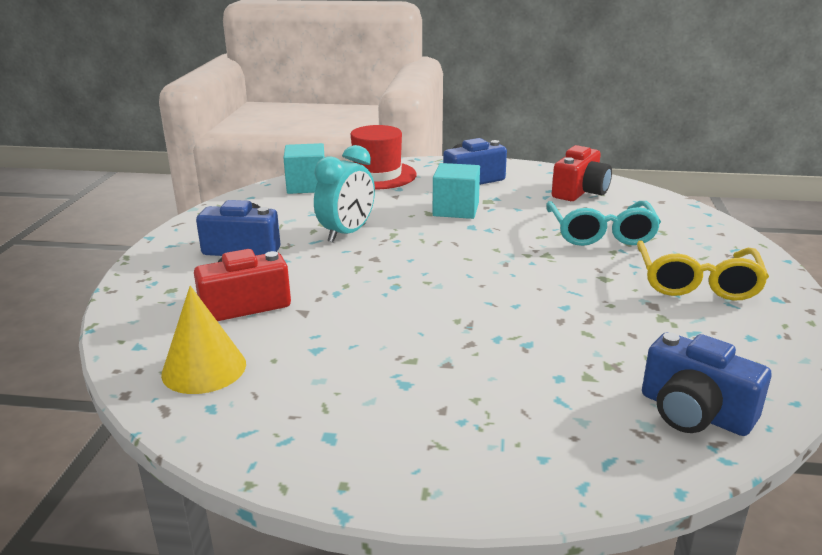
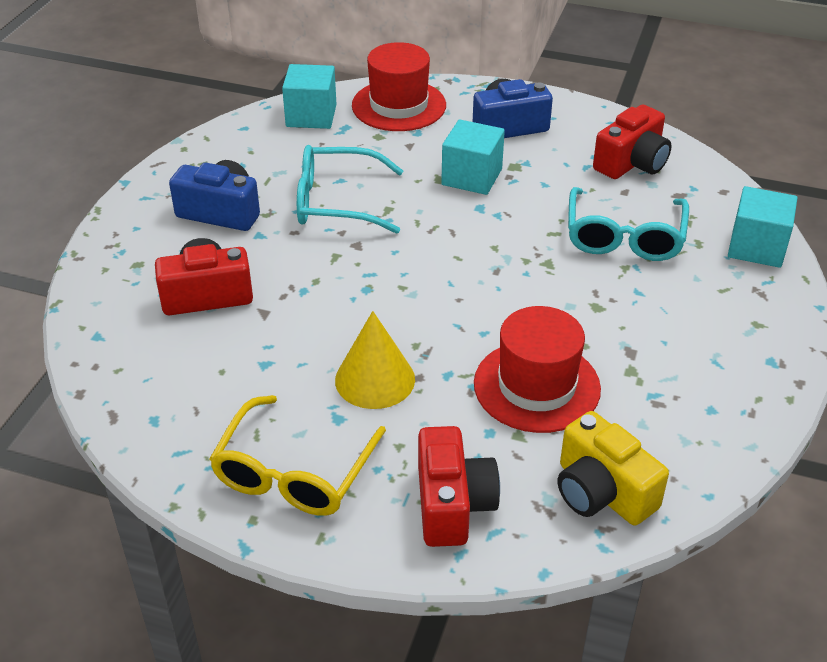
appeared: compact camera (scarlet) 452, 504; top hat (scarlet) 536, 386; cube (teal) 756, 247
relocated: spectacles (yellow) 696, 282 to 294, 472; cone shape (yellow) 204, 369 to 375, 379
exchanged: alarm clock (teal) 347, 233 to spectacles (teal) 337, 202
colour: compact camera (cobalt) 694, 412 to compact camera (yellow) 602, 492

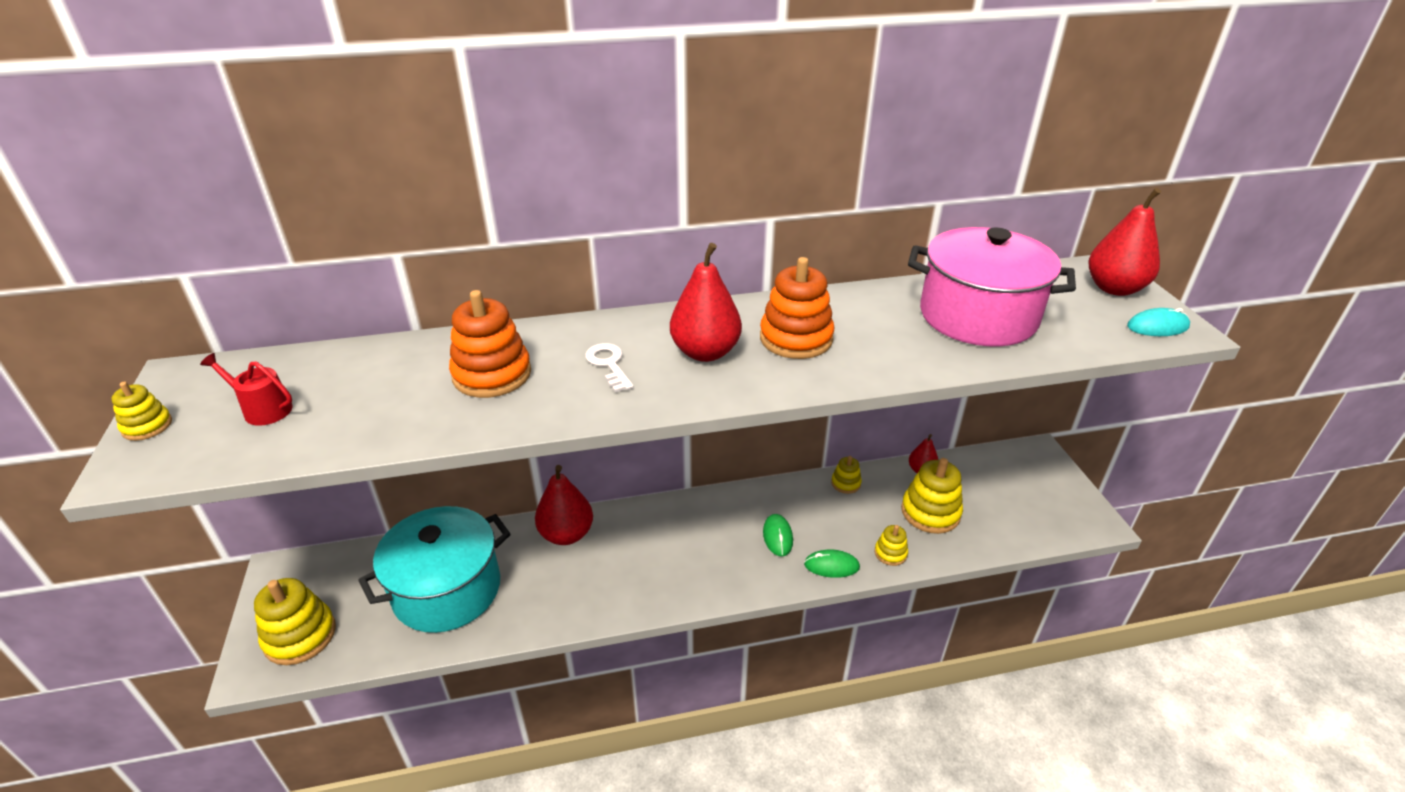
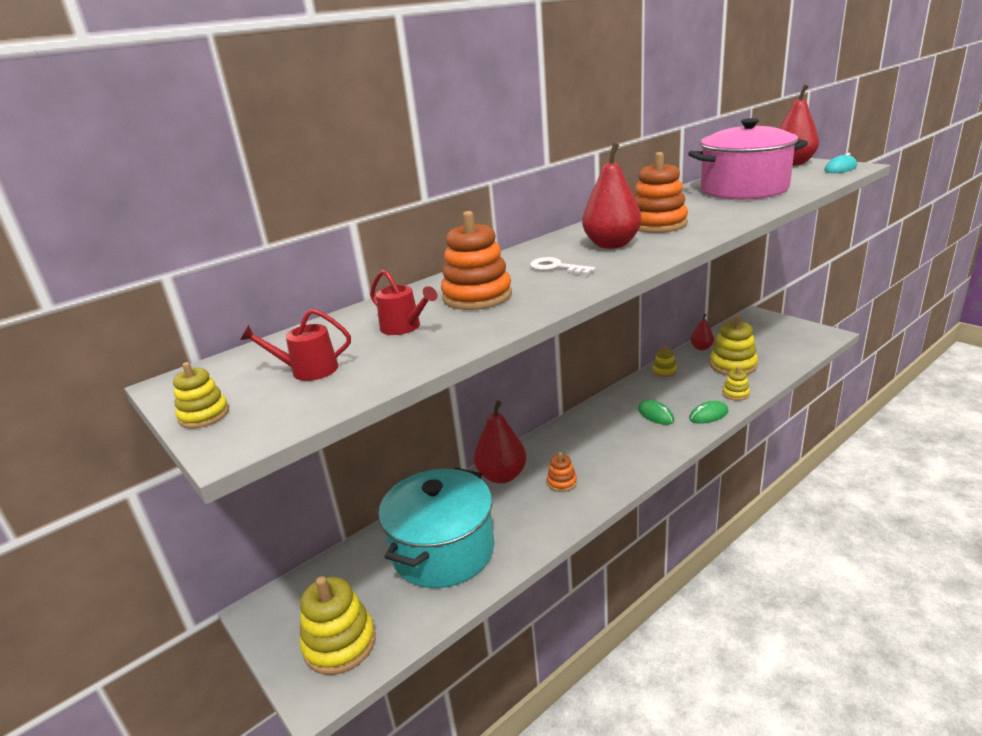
appeared: sprinkling can (scarlet) 404, 327; stacking toy (orange) 562, 482

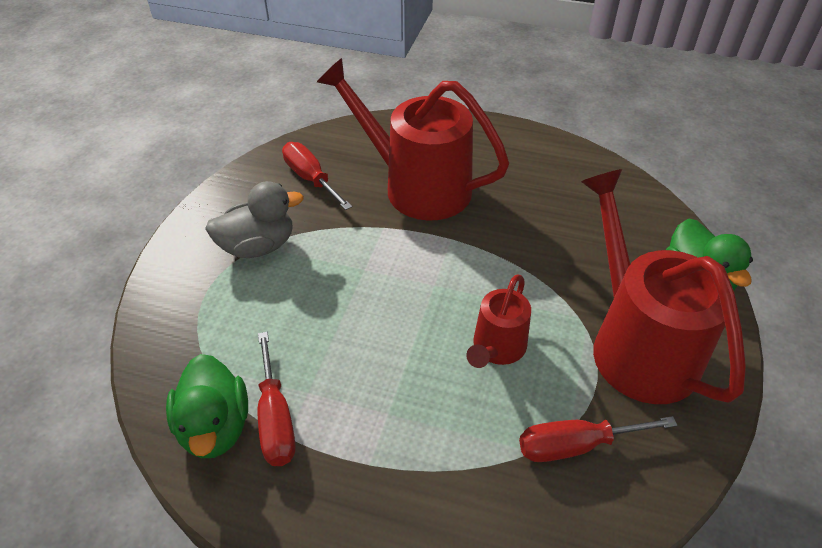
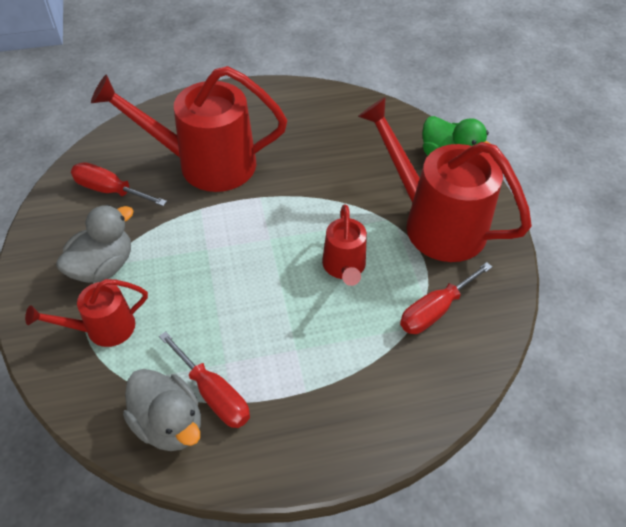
appeared: sprinkling can (scarlet) 103, 328
colour: toy duck (green) 215, 427 to toy duck (grey) 169, 423

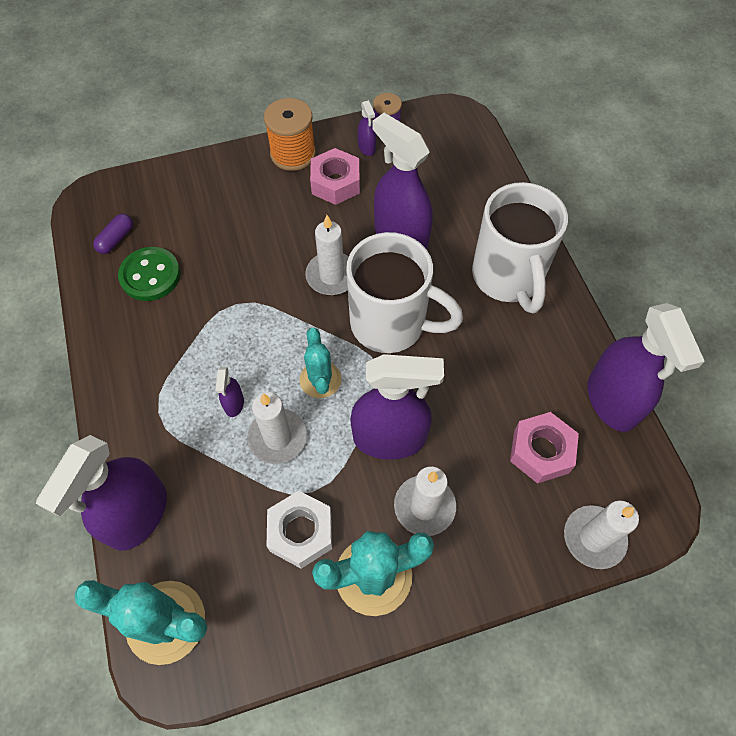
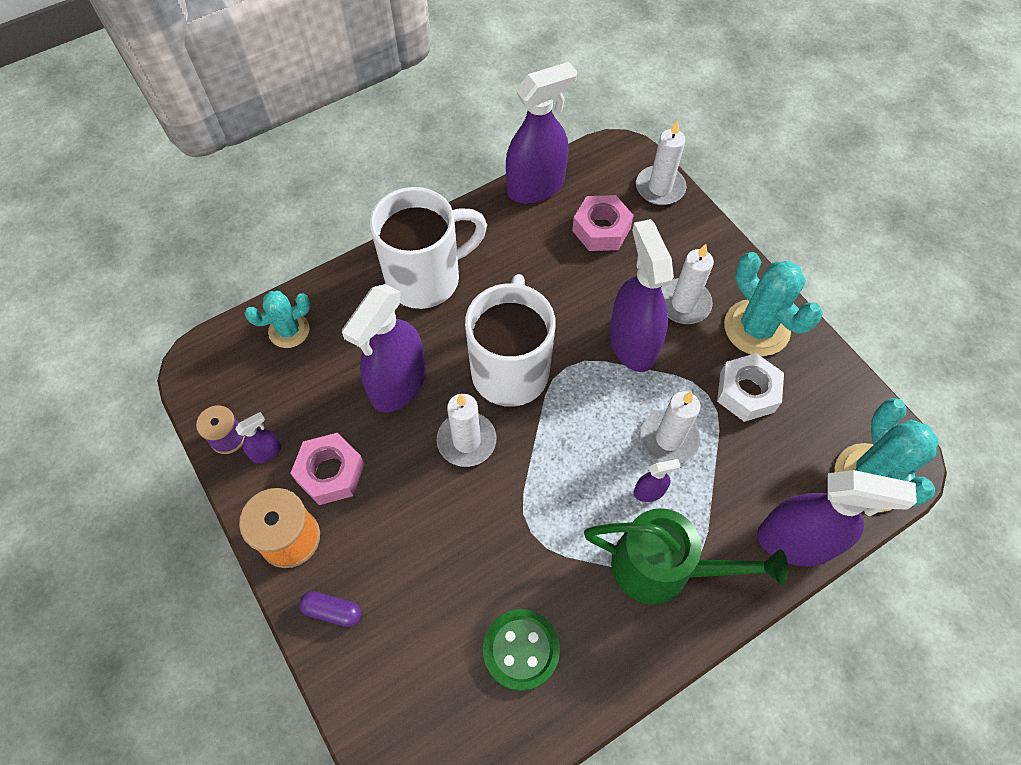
appeared: sprinkling can (green) 664, 568
relocated: prickly plant (teal) 320, 379 to 289, 330; pill shape (royal purple) 116, 239 to 332, 611

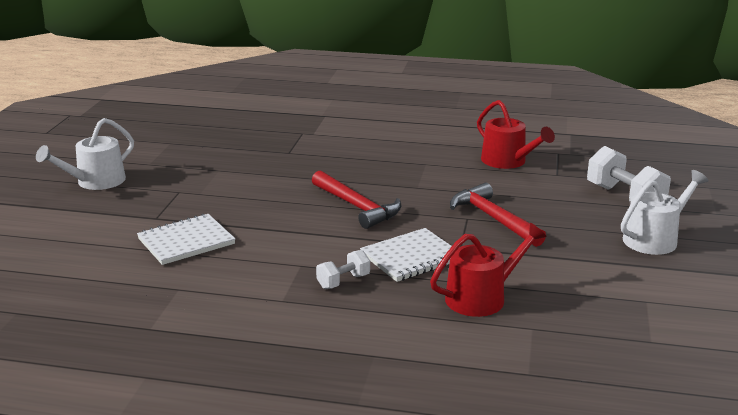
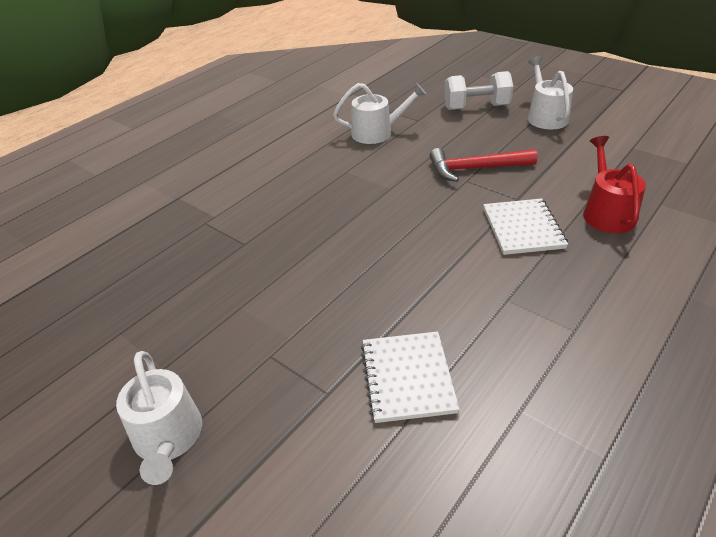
missing: claw hammer (scarlet) 357, 207; free weight (pure white) 343, 281
colour: sprinkling can (scarlet) 507, 161 to sprinkling can (pure white) 377, 133

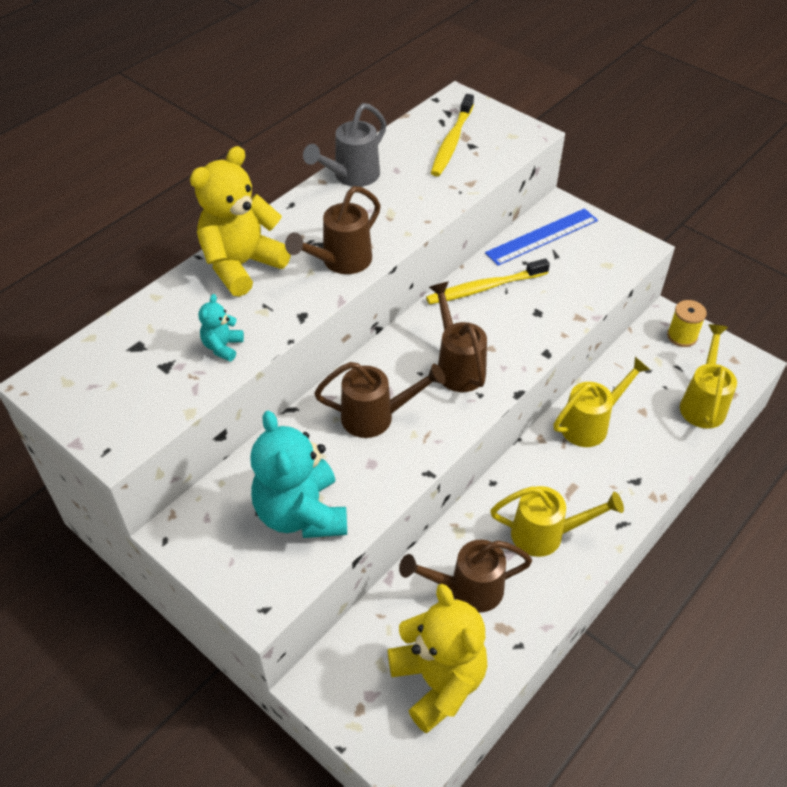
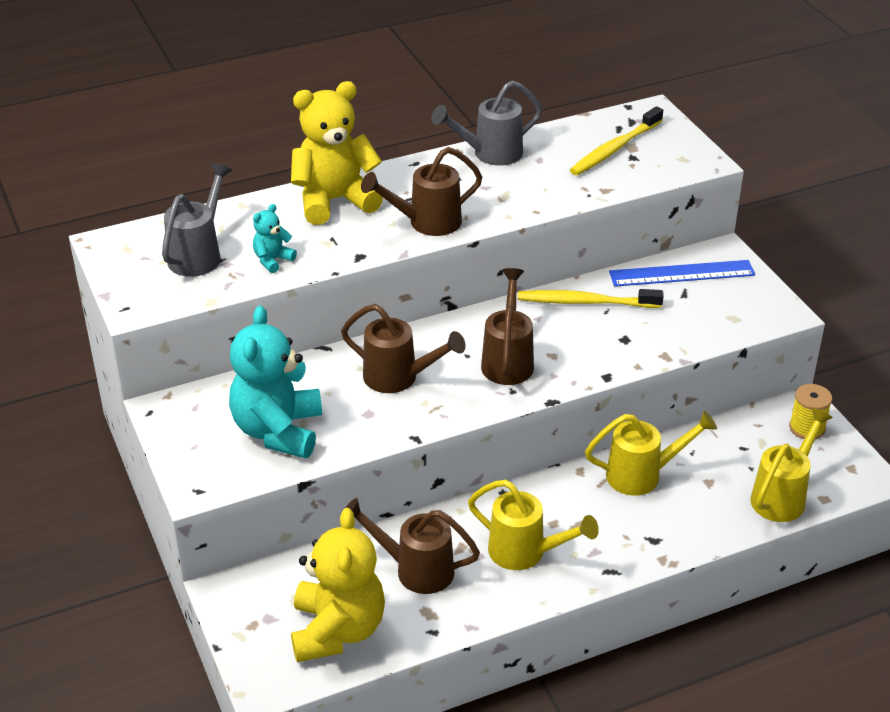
appeared: sprinkling can (grey) 199, 254

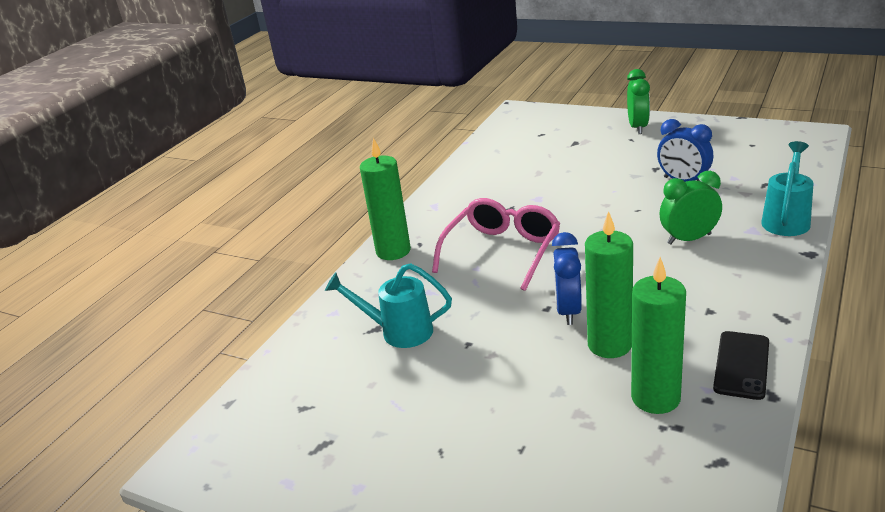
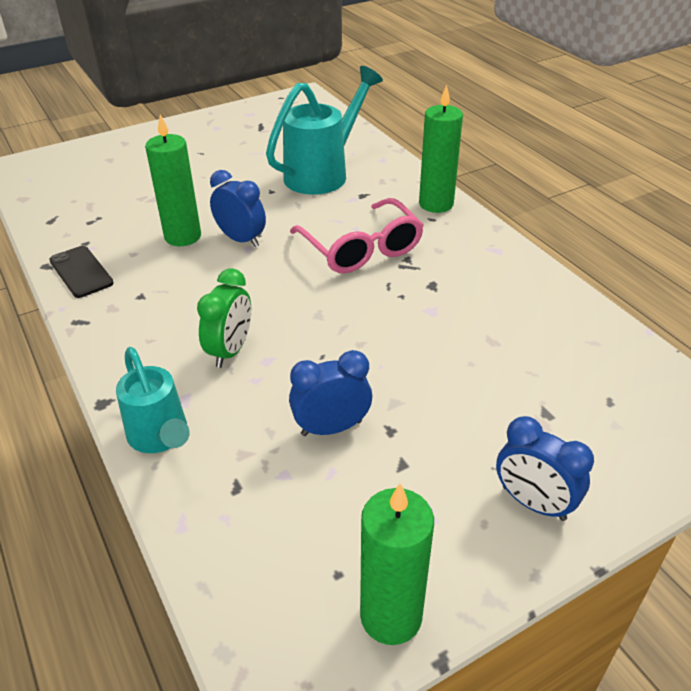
relocated: pillar candle (green) 655, 398 to 391, 616
colour: alarm clock (green) 637, 127 to alarm clock (cobalt) 533, 503
size: sprinkling can (teal) 399, 332 = 323, 173 x1.56

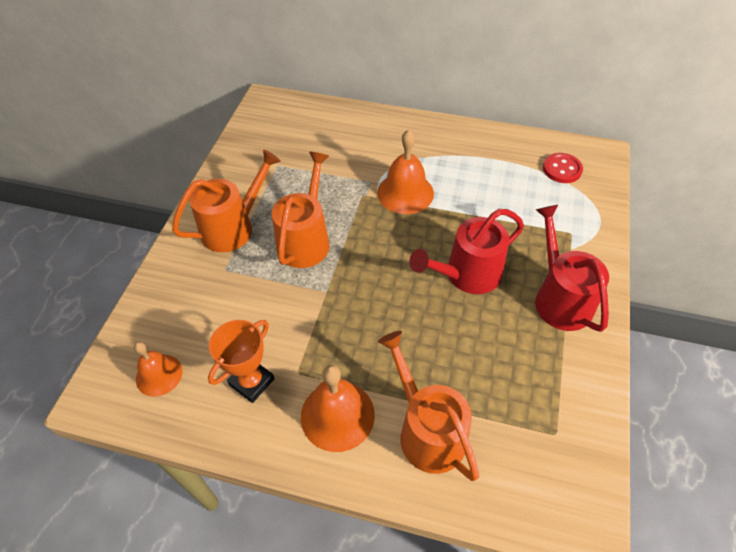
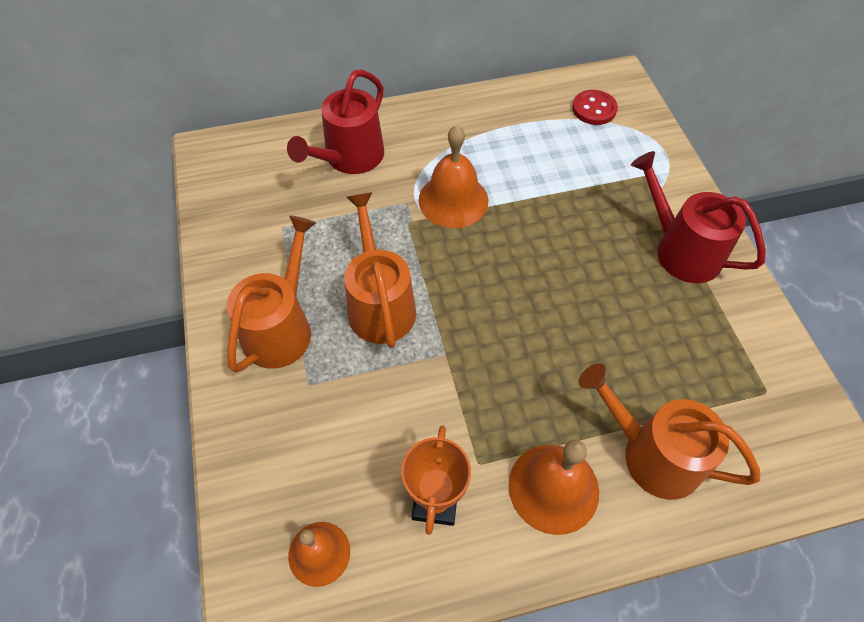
relocated: sprinkling can (scarlet) 467, 275 to 350, 158

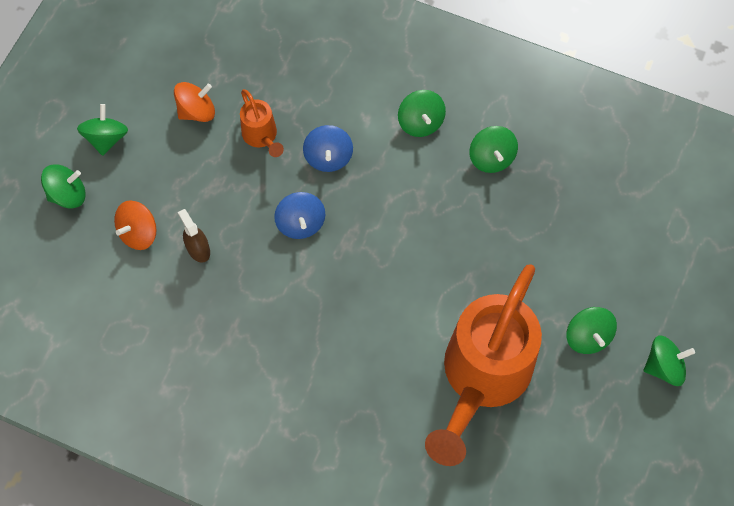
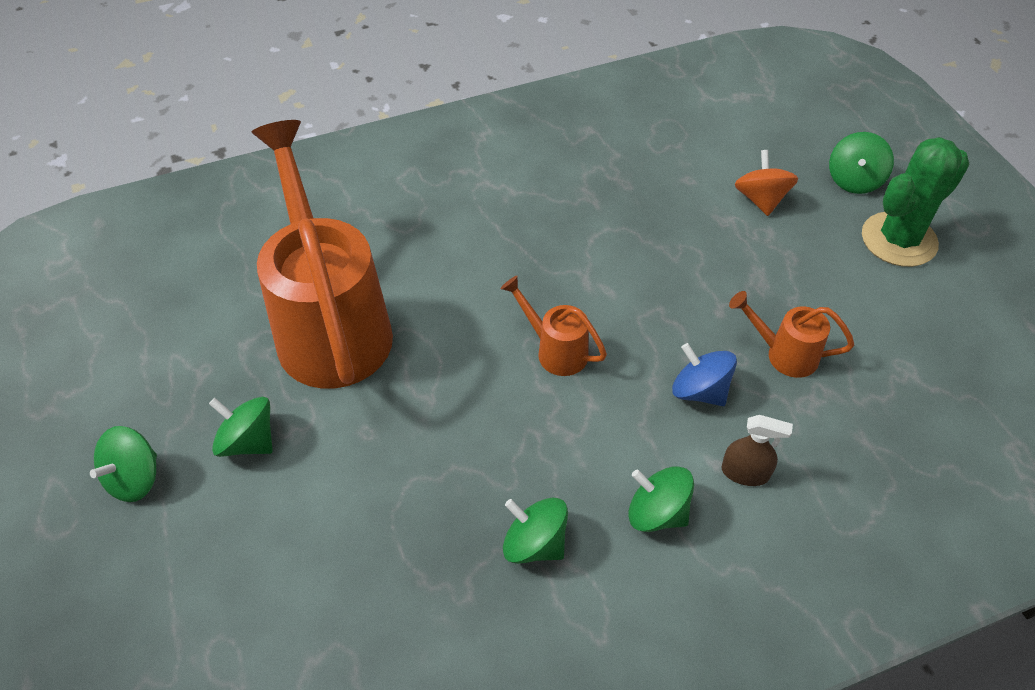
missing: spinning top (orange) 197, 111; spinning top (cobalt) 301, 223
appeared: sprinkling can (orange) 555, 350
relocated: spray cleaner (dark brown) 198, 249 to 745, 473
exchanged: spinning top (green) 106, 138 to prickly plant (green) 899, 240

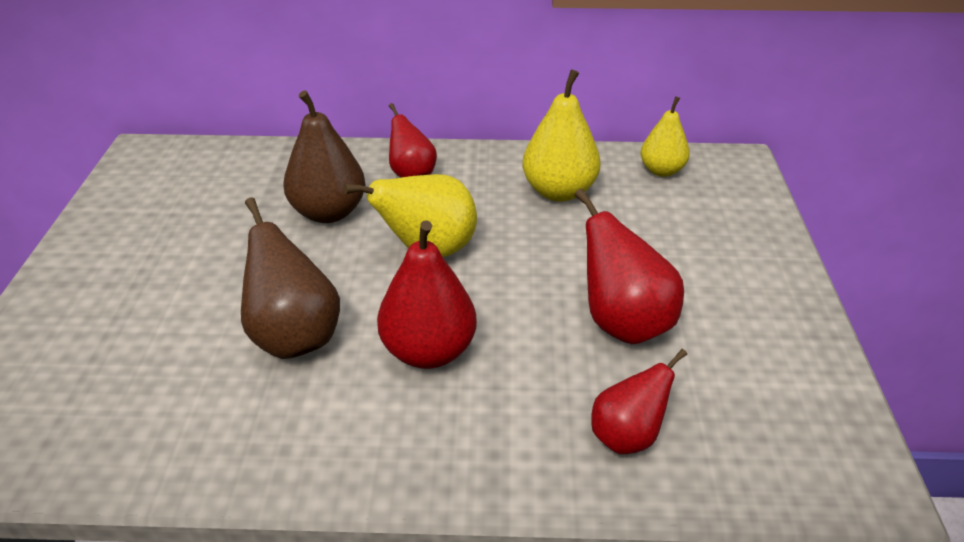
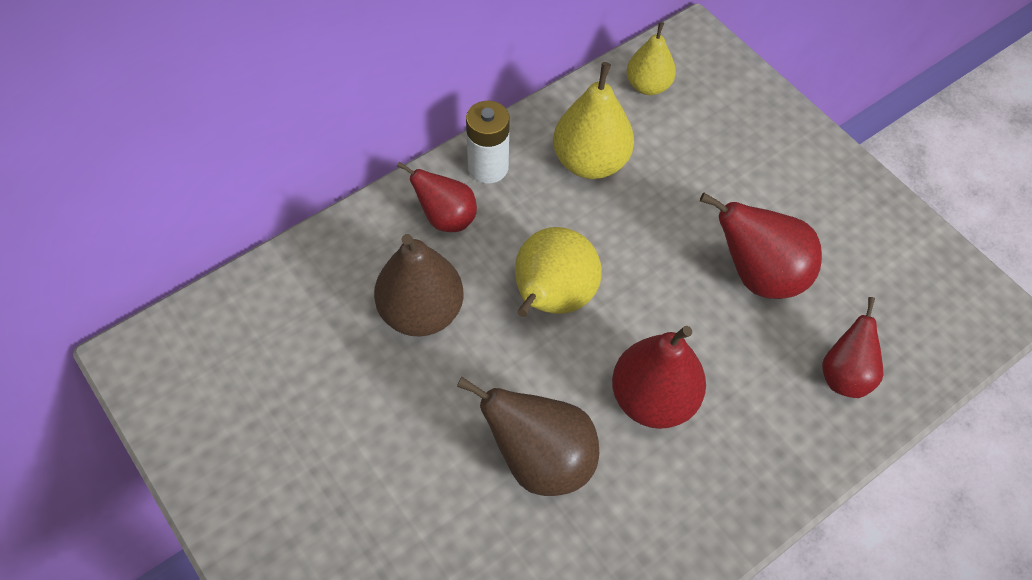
appeared: battery (pure white) 488, 167

